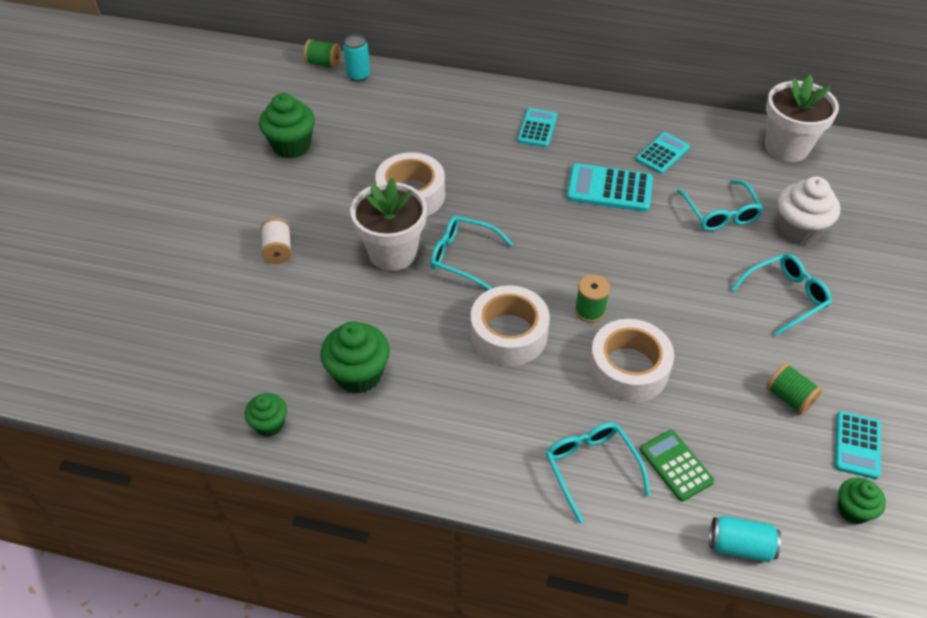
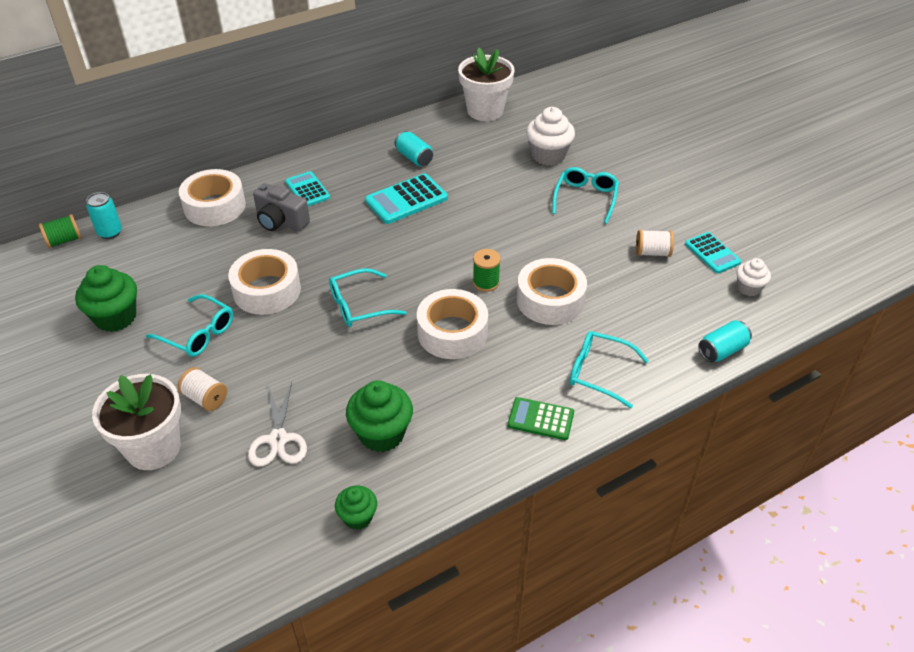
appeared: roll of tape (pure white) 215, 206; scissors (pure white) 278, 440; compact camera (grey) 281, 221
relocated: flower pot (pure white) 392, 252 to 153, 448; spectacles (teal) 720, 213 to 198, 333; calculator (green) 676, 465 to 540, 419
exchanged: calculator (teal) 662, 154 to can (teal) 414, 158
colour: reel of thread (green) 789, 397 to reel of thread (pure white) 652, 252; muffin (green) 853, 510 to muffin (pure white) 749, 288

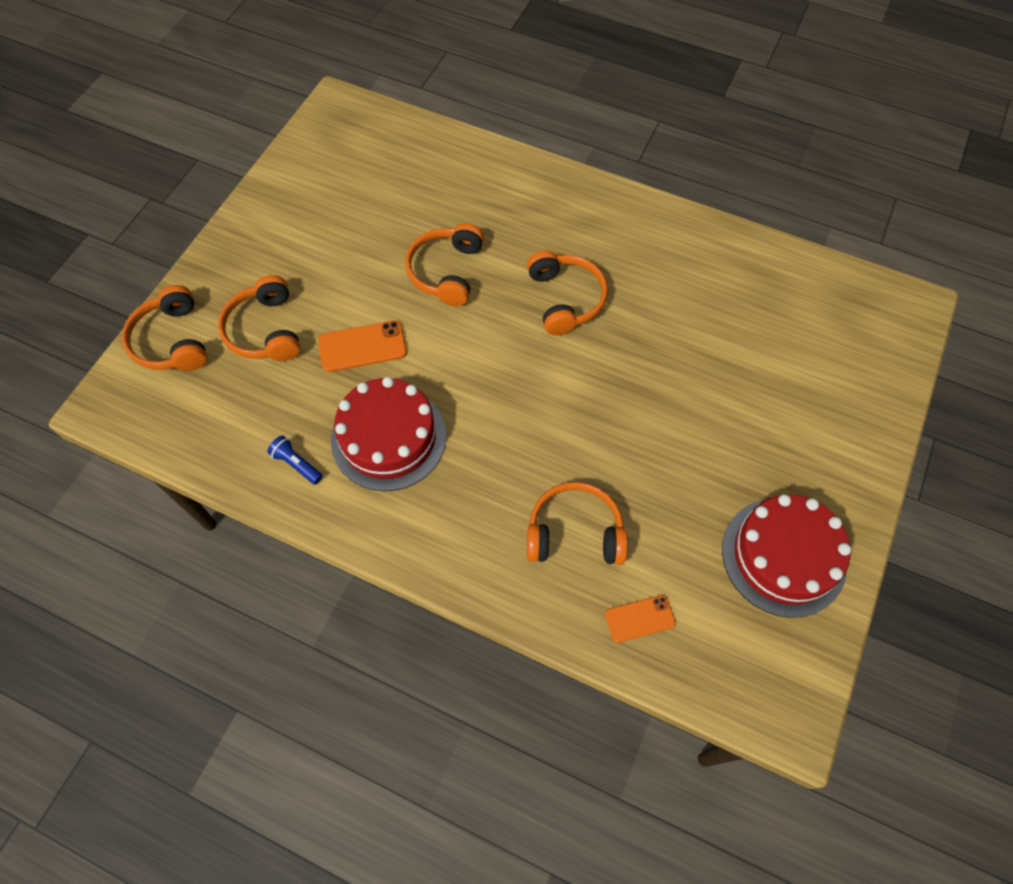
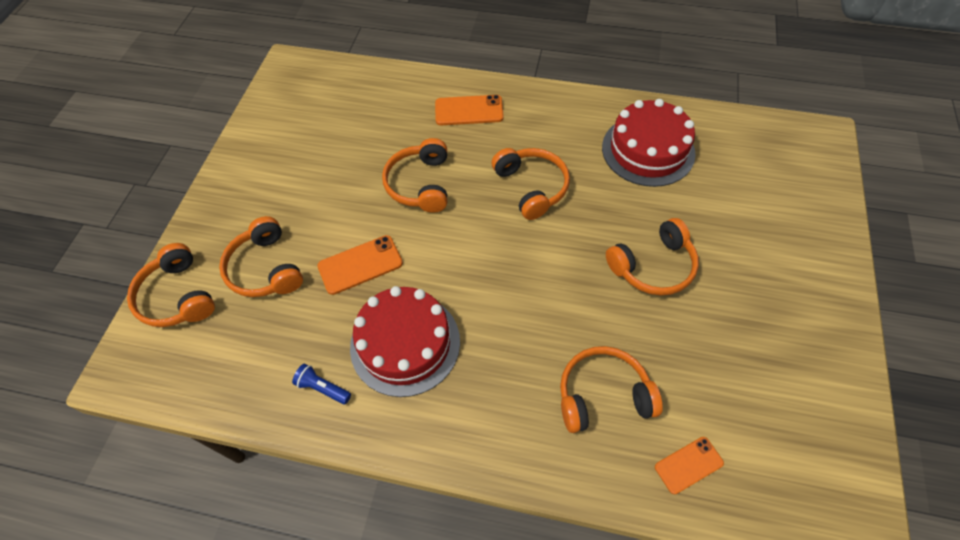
appeared: phone (orange) 469, 110; headset (orange) 653, 266
relocated: gateau (scarlet) 783, 556 to 648, 150

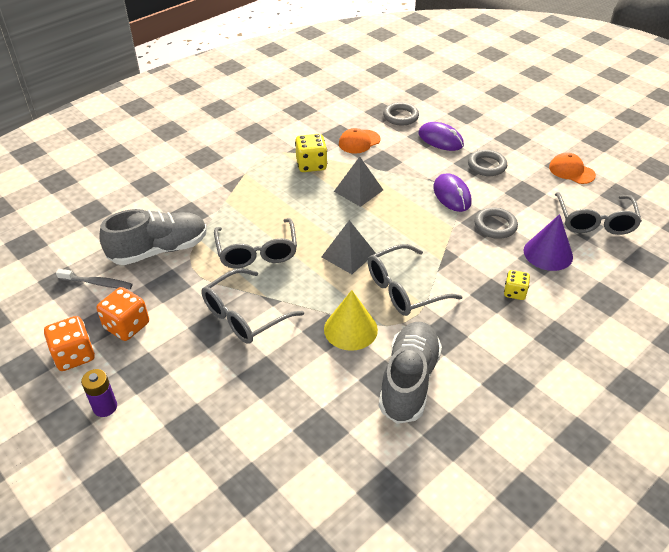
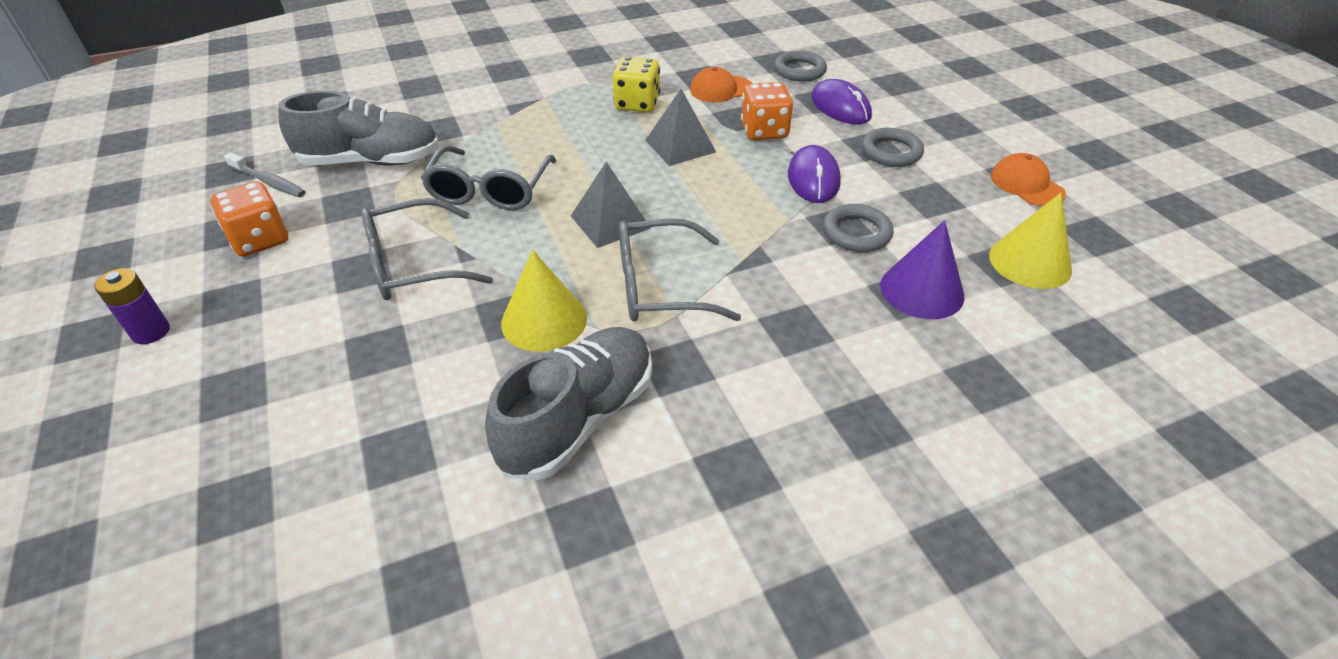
missing: die (yellow) 514, 292
relocated: die (orange) 74, 355 to 764, 131
exchanged: spectacles (grey) 595, 221 to cone shape (yellow) 1030, 262

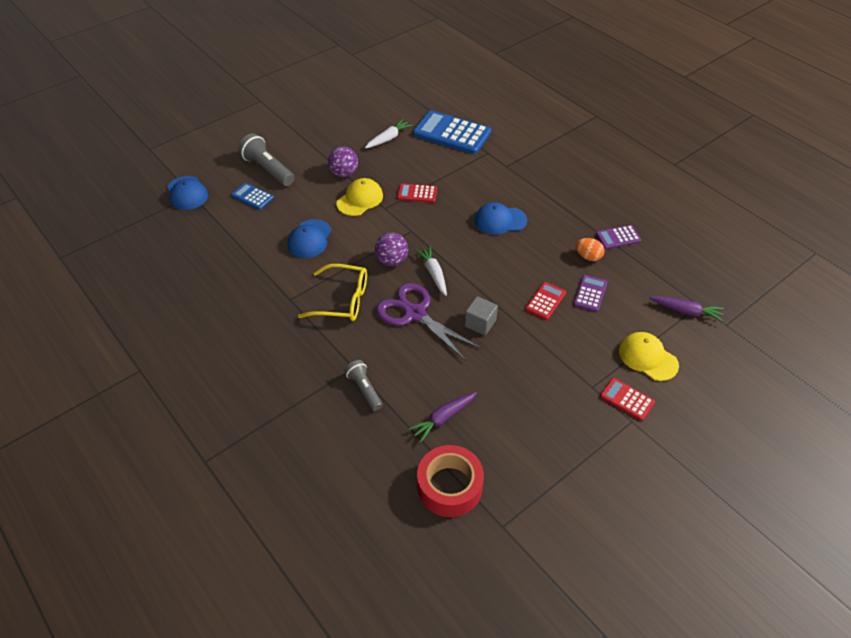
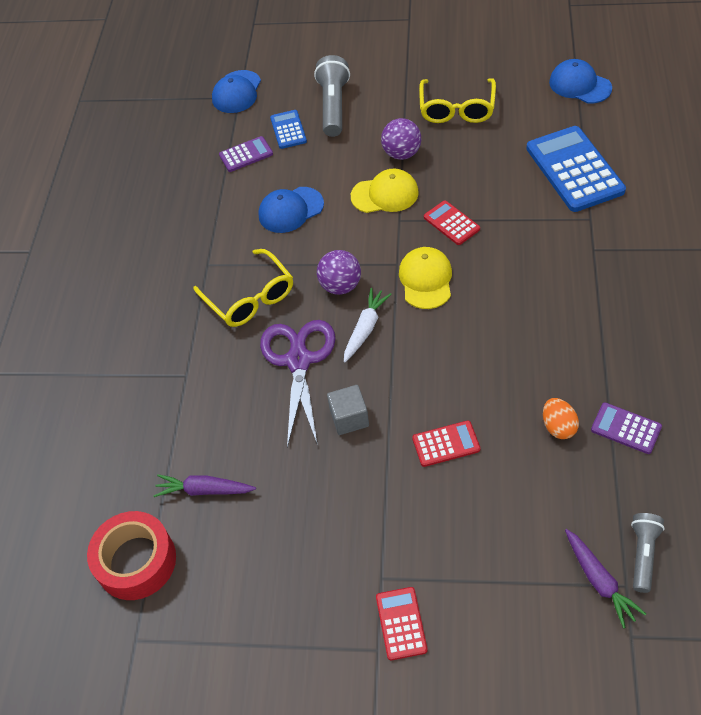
missing: carrot (pure white) 388, 138
appeared: spectacles (yellow) 457, 109
relocated: calculator (royal purple) 590, 293 to 246, 155; baseball cap (yellow) 648, 358 to 426, 280; baseball cap (cobalt) 500, 220 to 580, 85; flashlight (grey) 364, 389 to 643, 554

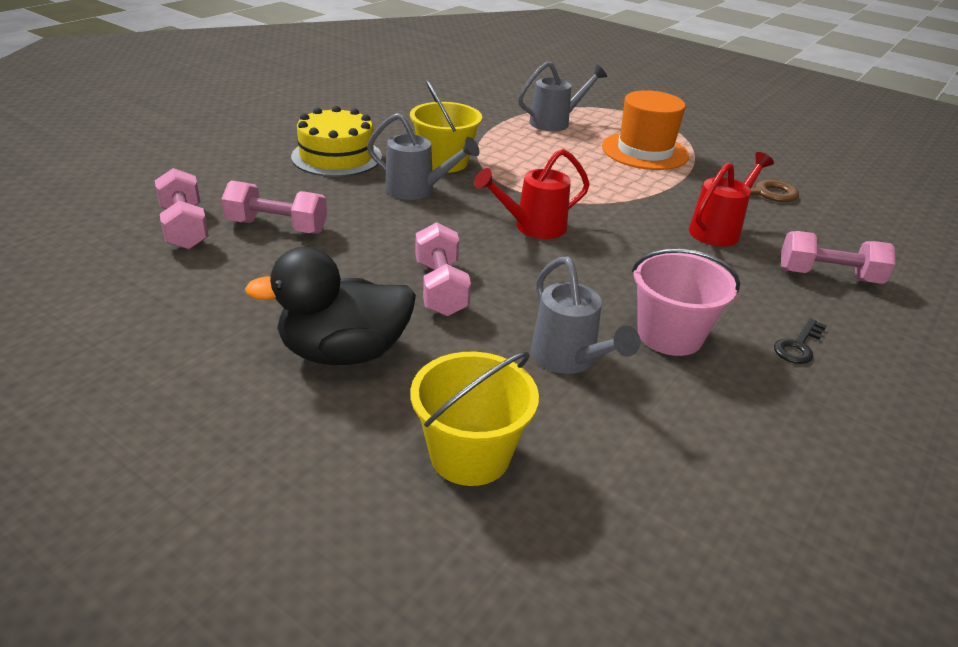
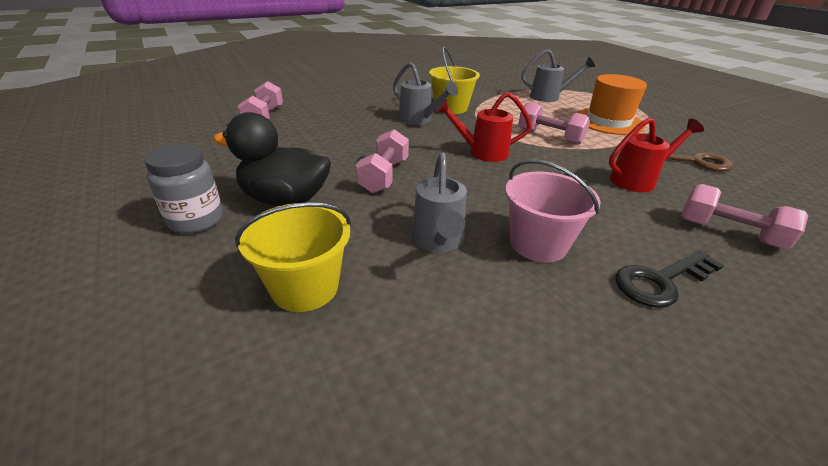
missing: gateau (yellow) 336, 156
appeared: jam jar (grey) 196, 220
relocated: free weight (pink) 277, 227 to 549, 137
size: key (black) 798, 346 = 660, 281 x1.57

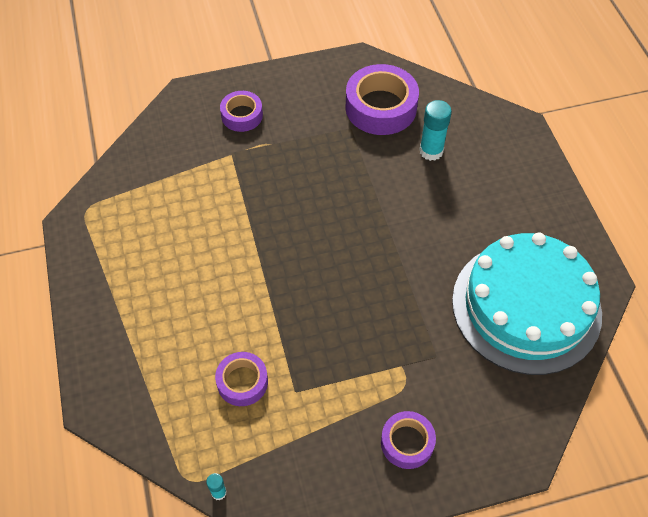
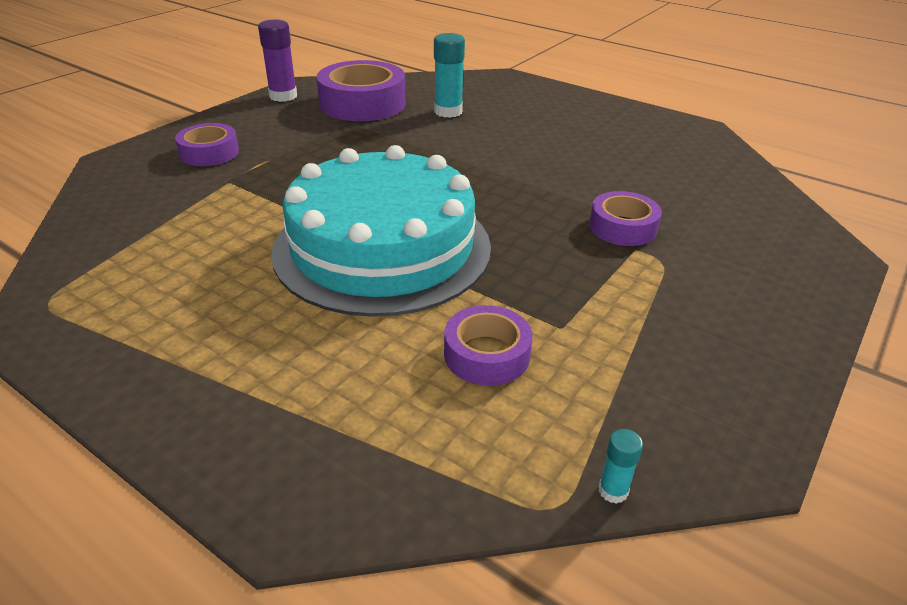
appeared: stick of glue (royal purple) 283, 96
relocated: gateau (teal) 526, 306 to 382, 247; roll of tape (royal purple) 407, 442 to 622, 227

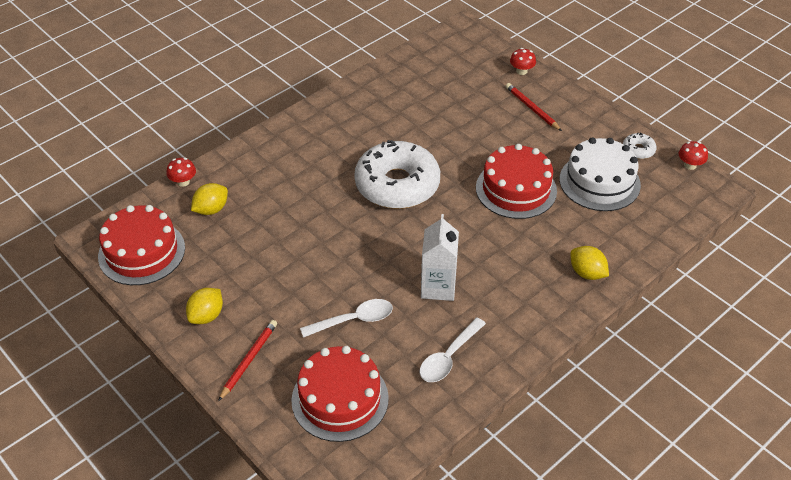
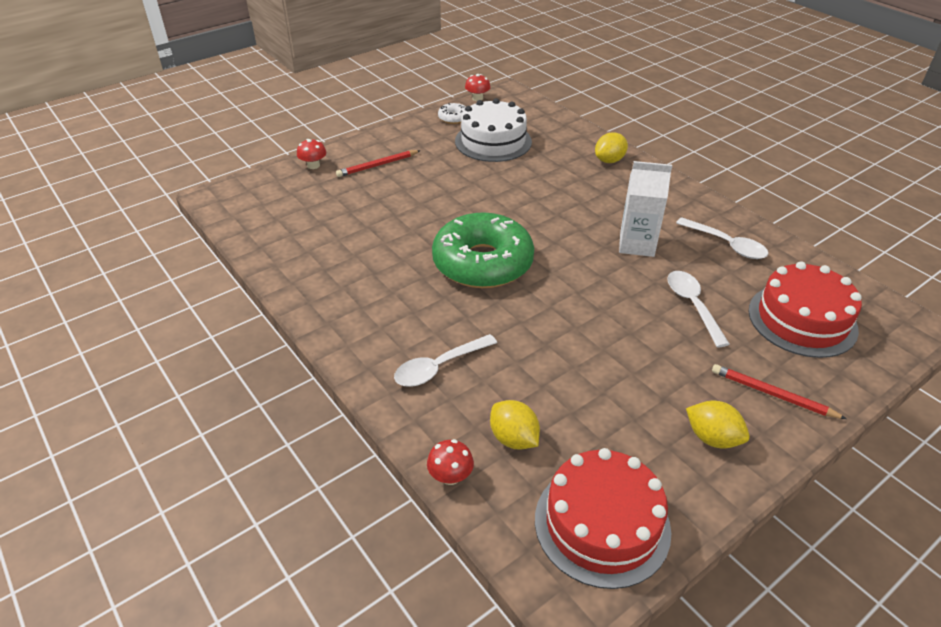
missing: gateau (scarlet) 516, 189
appeared: spoon (pure white) 439, 367
colour: donut (pure white) 397, 185 to donut (green) 482, 263

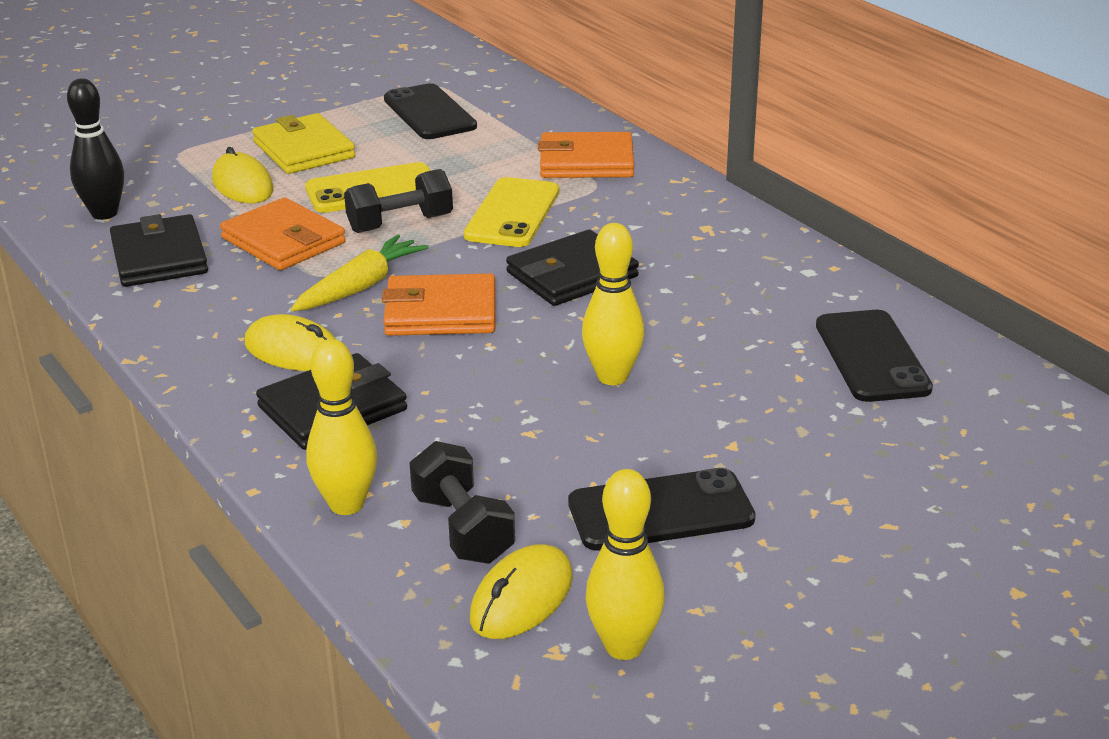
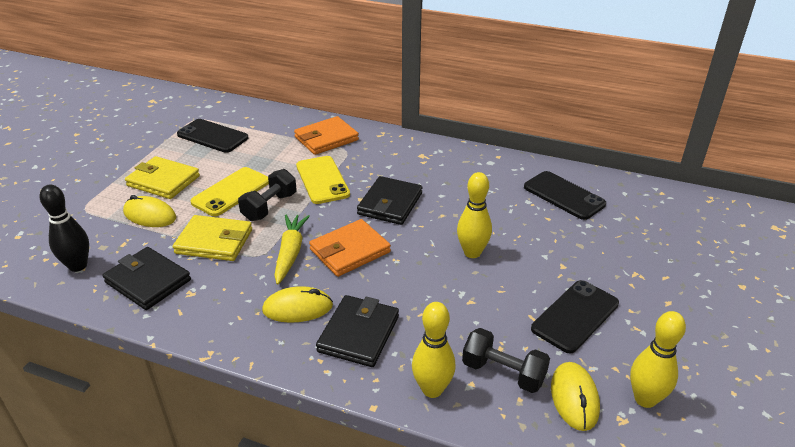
colour: billfold (orange) 283, 241 to billfold (yellow) 214, 241

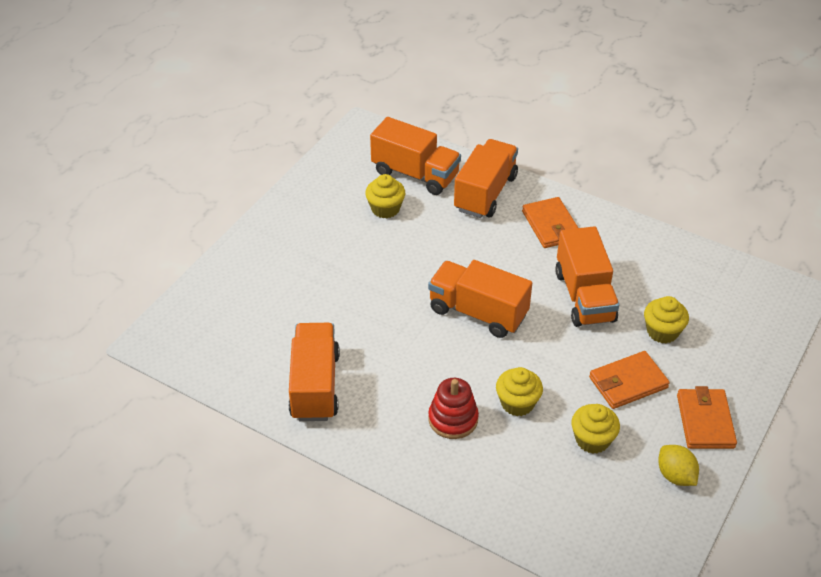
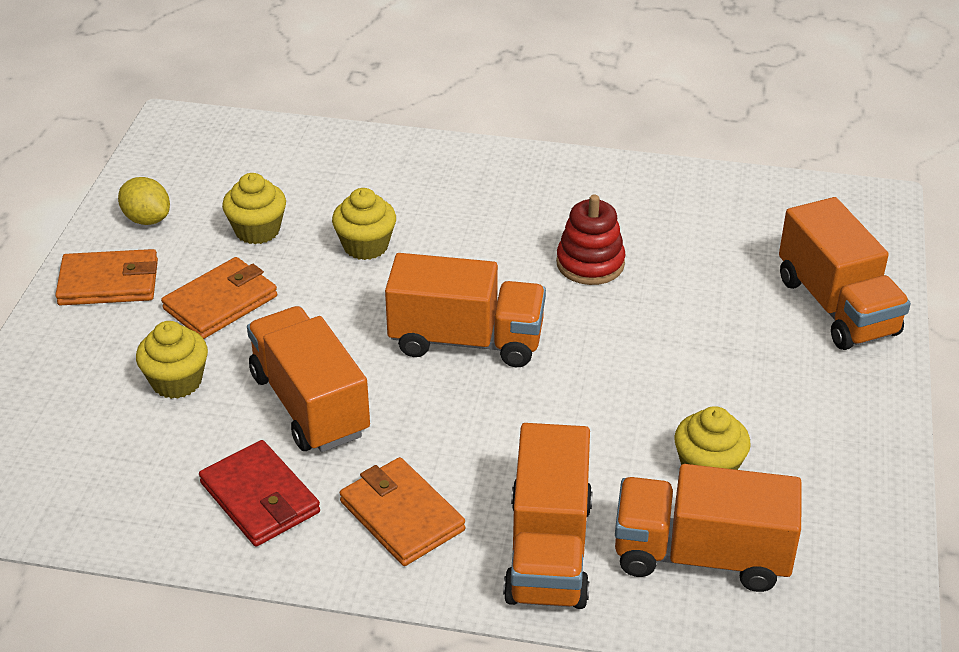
appeared: billfold (scarlet) 260, 498
relocated: stacking toy (scarlet) 453, 419 to 590, 263; truck (orange) 315, 386 to 836, 306
spun: billfold (orange) 705, 421 = 109, 282 75 degrees counterclockwise

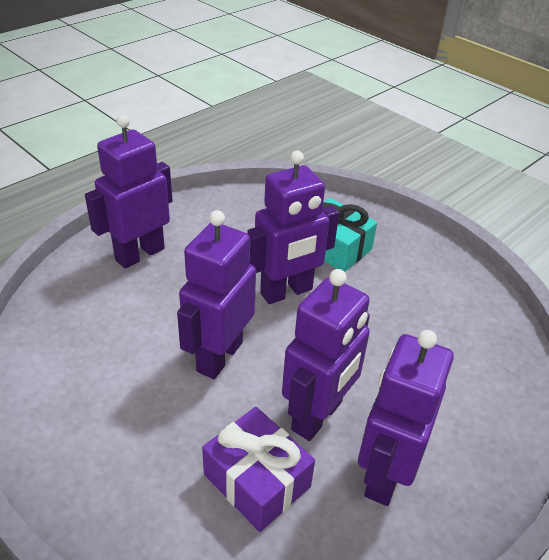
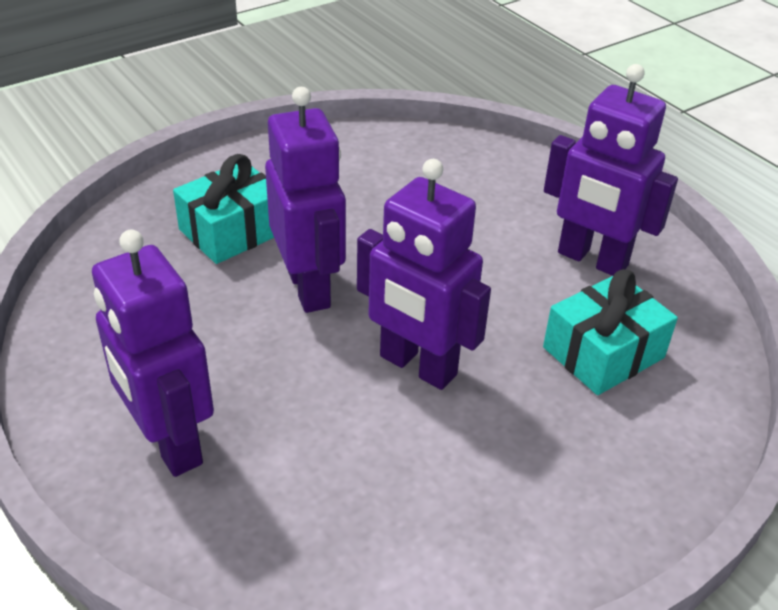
missing: robot (royal purple) 317, 416
colour: wrapped gift (royal purple) 257, 480 to wrapped gift (teal) 603, 353

